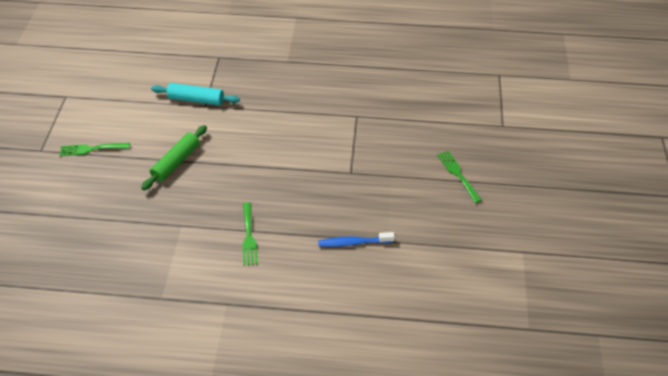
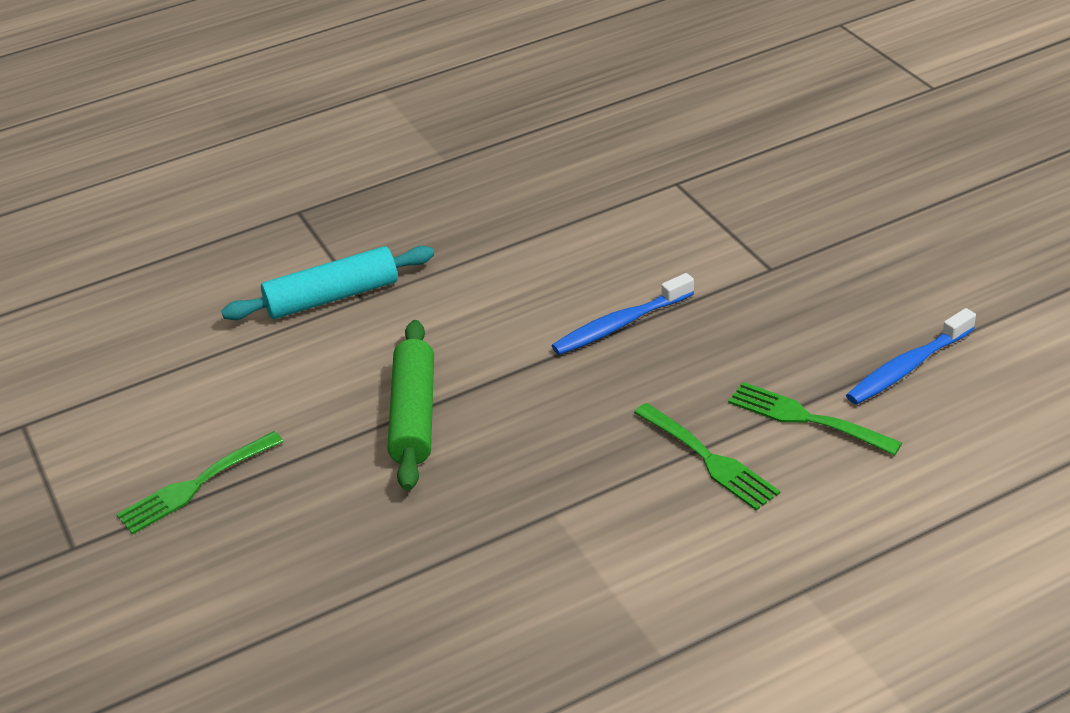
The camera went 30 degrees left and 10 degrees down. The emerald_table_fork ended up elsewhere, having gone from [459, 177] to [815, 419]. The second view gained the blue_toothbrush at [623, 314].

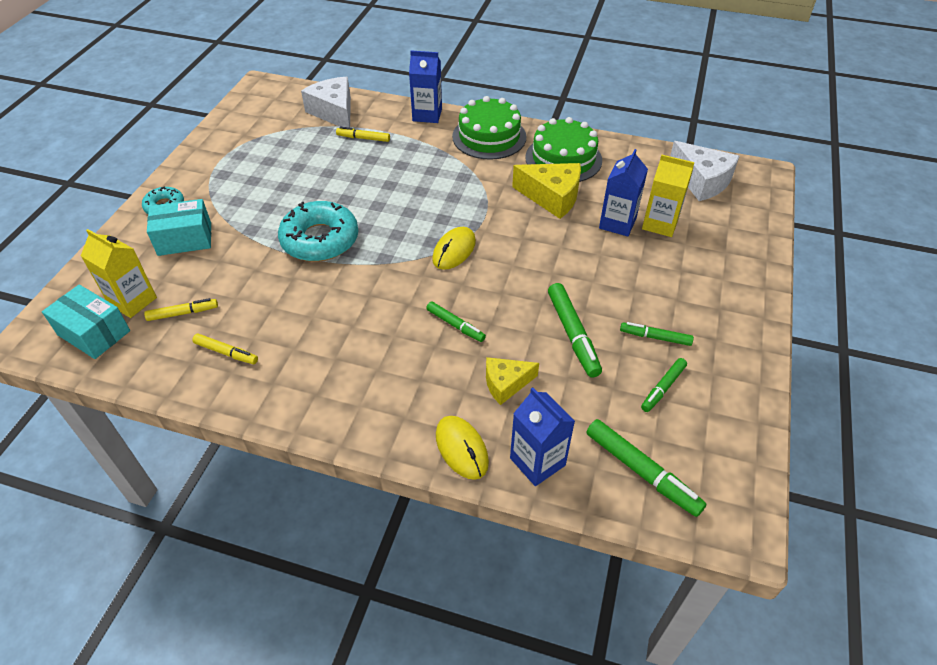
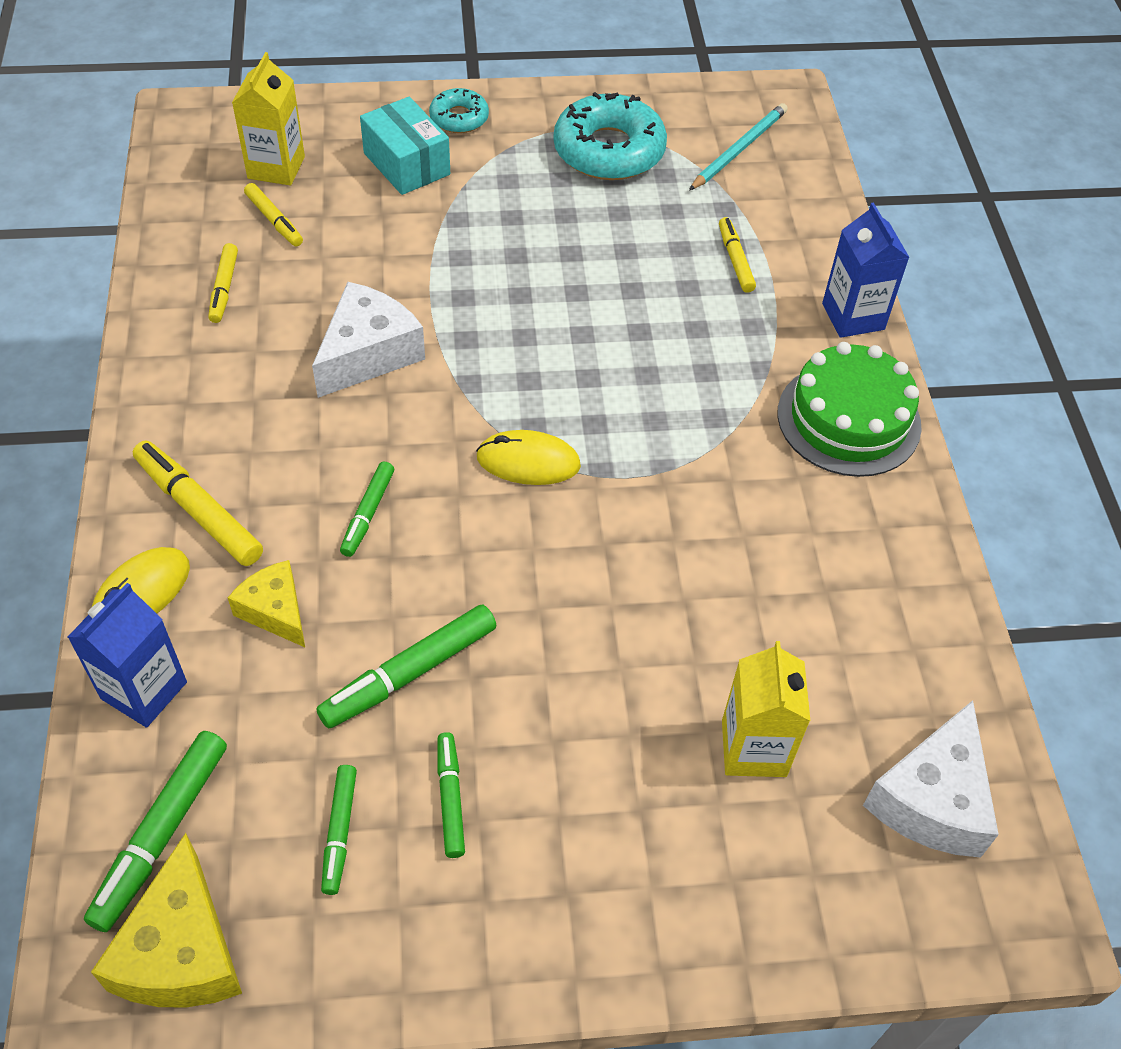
The camera went 65 degrees right and 5 degrees up. The pure_white_cheese_wedge ended up elsewhere, having gone from [326, 102] to [368, 340]. The second view lost the emerald_cake at [563, 149]. The second view lost the blue_carton at [623, 193]. The yellow_cheese_wedge ended up elsewhere, having gone from [546, 191] to [166, 920]. The turquoise_doughnut ended up elsewhere, having gone from [318, 231] to [610, 136]. The second view lost the turquoise_package at [86, 322]. The emerald_marker at [664, 385] ended up facing another way, 105 degrees counterclockwise from before. The second view gained the turquoise_pencil at [738, 147]. The second view gained the yellow_marker at [198, 503].

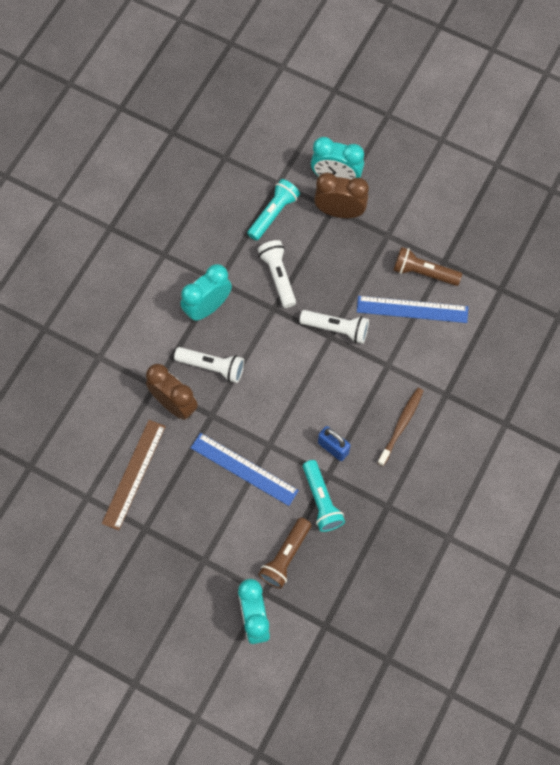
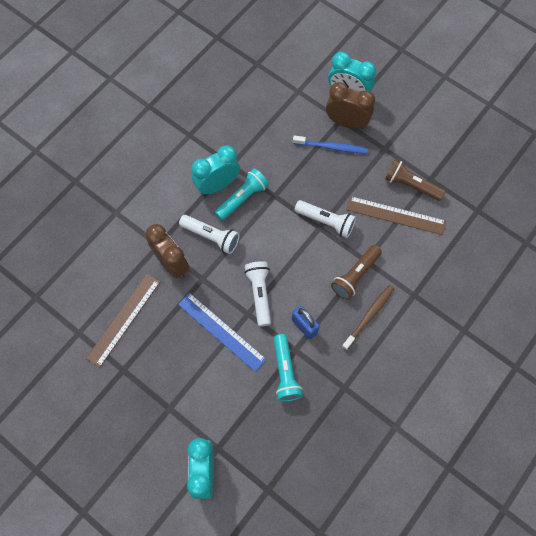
The camera went 10 degrees right and 0 degrees up. The turquoise_flashlight ended up elsewhere, having gone from [273, 210] to [242, 194]. The pure_white_flashlight ended up elsewhere, having gone from [277, 274] to [257, 294]. What was the blue_measuring_stick at [412, 309] turned into the dark_brown_measuring_stick at [396, 215]. The dark_brown_flashlight ended up elsewhere, having gone from [284, 553] to [356, 272]. The second view gained the blue_toothbrush at [330, 144].

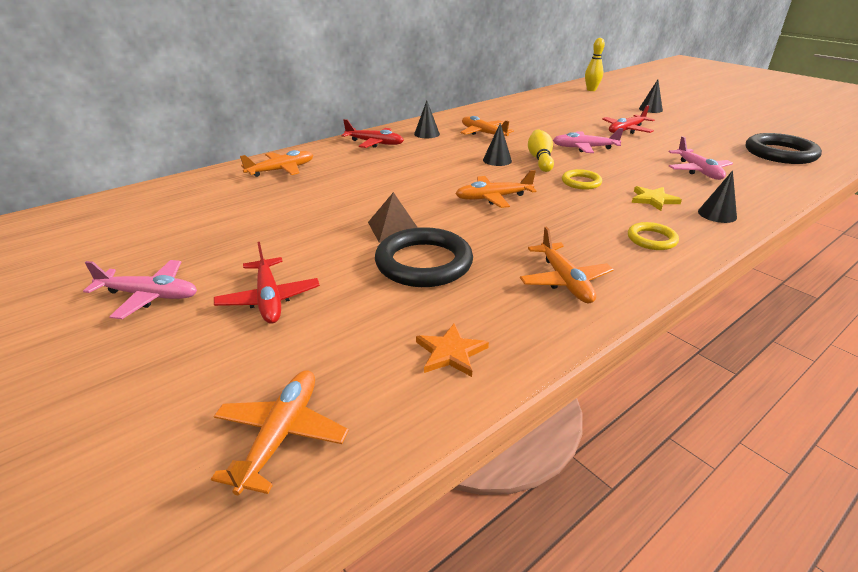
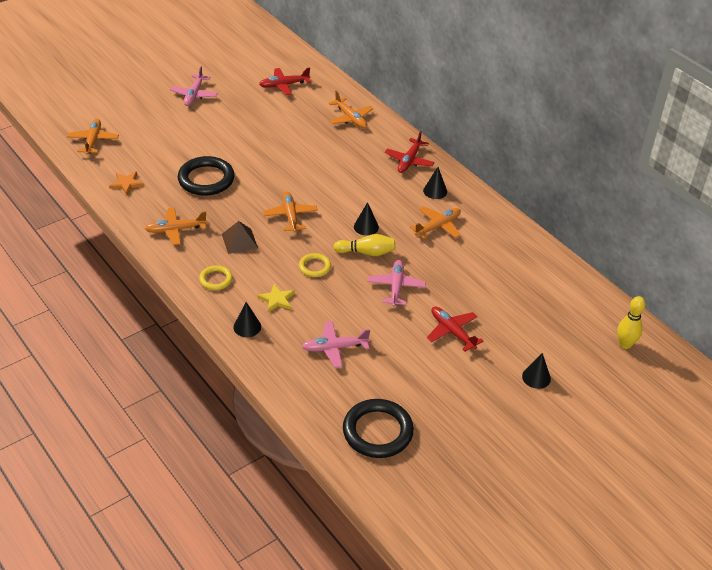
The camera went 90 degrees right and 10 degrees up. The dark_brown_solid_pyramid ended up elsewhere, having gone from [393, 217] to [240, 237]. The scarlet_aeroplane ended up elsewhere, having gone from [267, 283] to [285, 81]. The orange_aeroplane at [280, 432] ended up facing another way, 105 degrees counterclockwise from before.

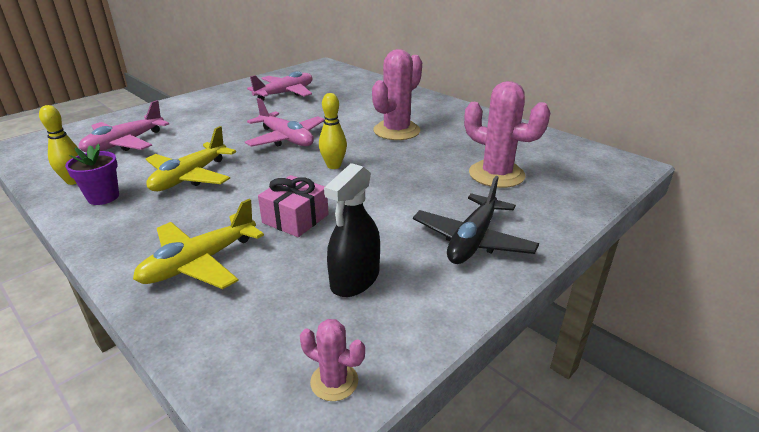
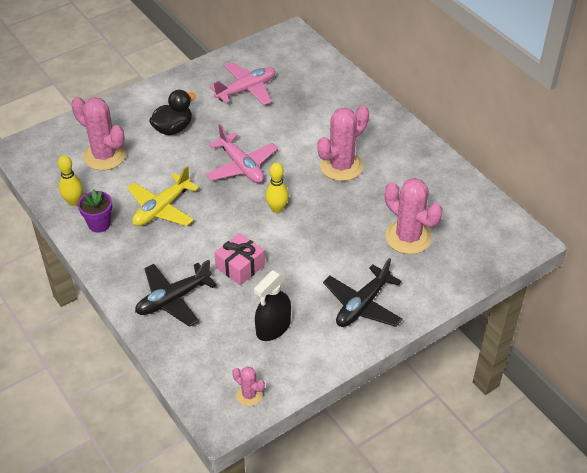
The camera went 10 degrees right and 15 degrees up. Where the rosy_aeroplane stood at [124, 126], the rosy_cactus came to stand at [98, 133]. What was the yellow_aeroplane at [198, 244] turned into the ebony_aeroplane at [176, 293]. The second view gained the ebony_toy_duck at [172, 112].

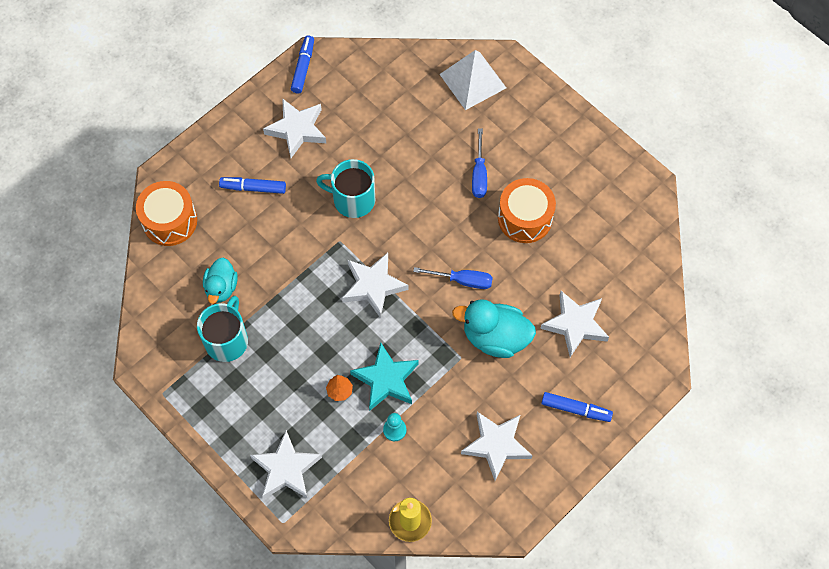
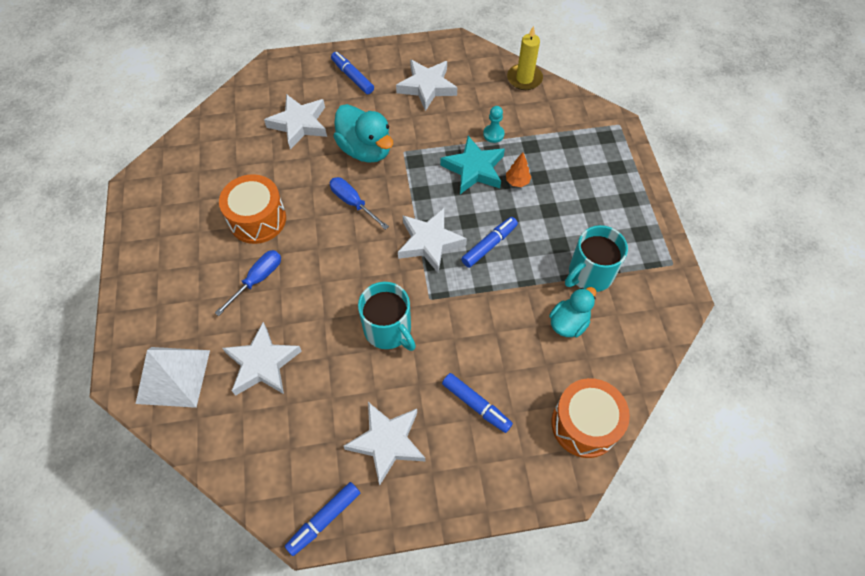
The camera went 145 degrees left and 5 degrees down. The pure_white_star ended up elsewhere, having gone from [286, 464] to [262, 359]. The second view gained the blue_marker at [489, 242].

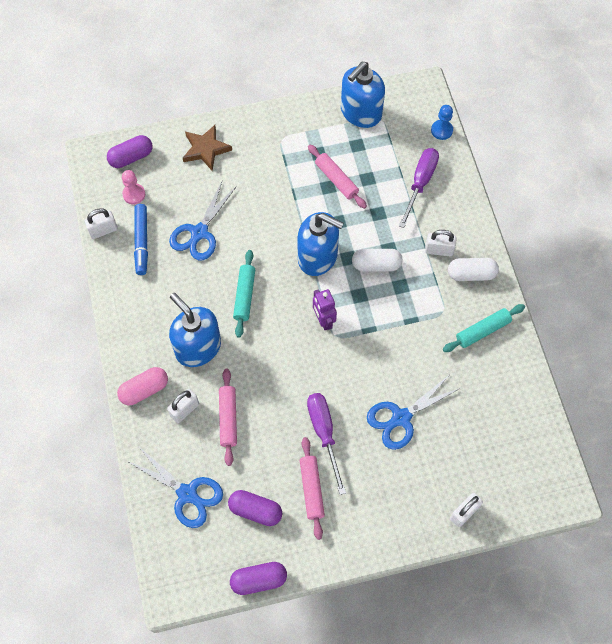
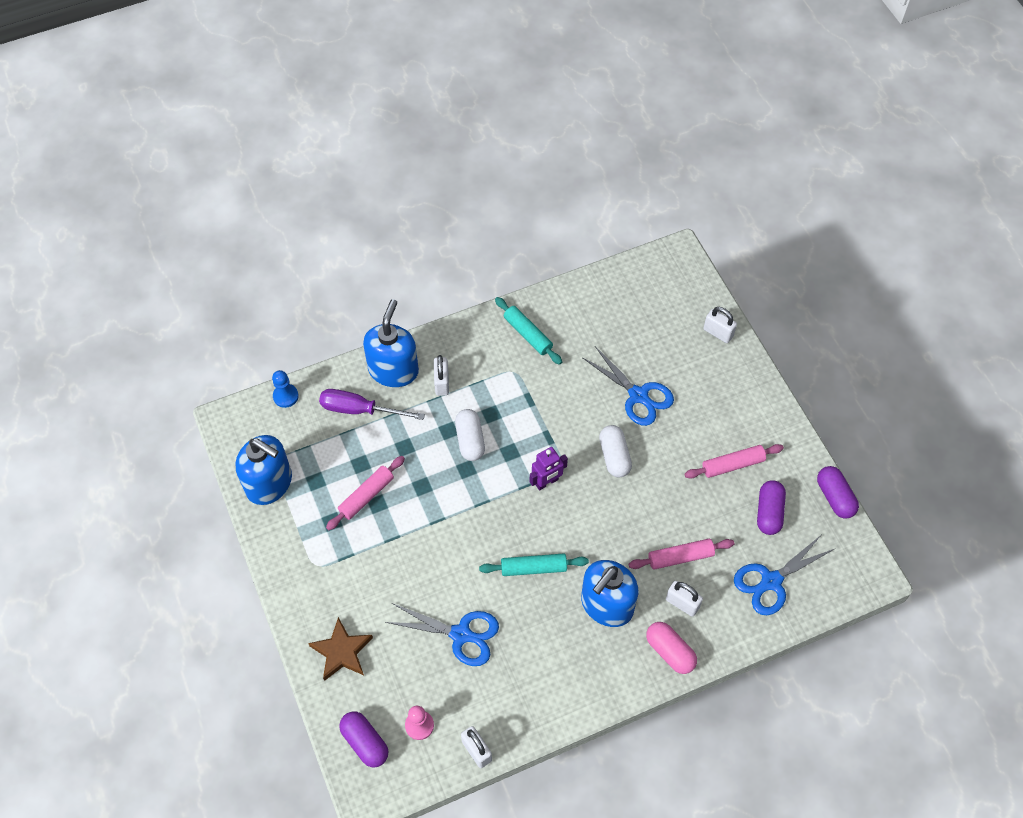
The camera went 100 degrees left and 5 degrees down. The second view lost the blue_marker at [141, 239]. The blue_soap_pump ended up elsewhere, having gone from [320, 244] to [391, 343]. The pure_white_pill_shape ended up elsewhere, having gone from [473, 269] to [615, 451]. The second view lost the royal_purple_flat_screwdriver at [326, 444]. The blue_pair_of_scissors at [175, 487] ended up facing another way, 150 degrees counterclockwise from before.

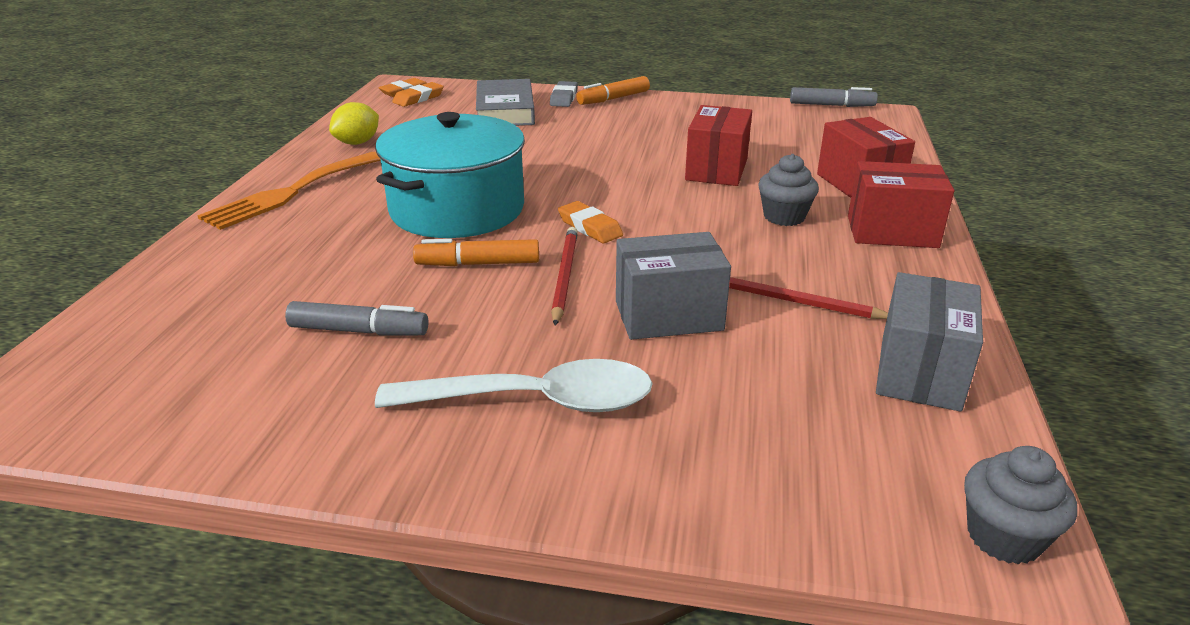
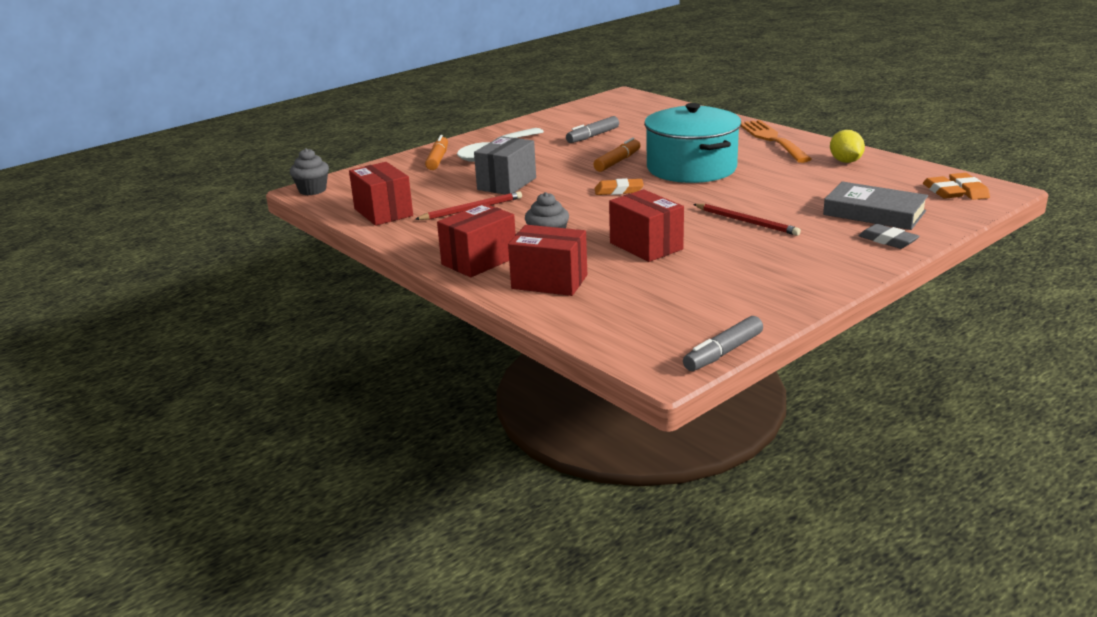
The camera went 130 degrees right and 5 degrees down. The orange_marker ended up elsewhere, having gone from [613, 90] to [436, 152]. The scarlet_pencil ended up elsewhere, having gone from [564, 276] to [747, 220]. What was the ash-grey_package at [929, 341] turned into the scarlet_package at [381, 194].

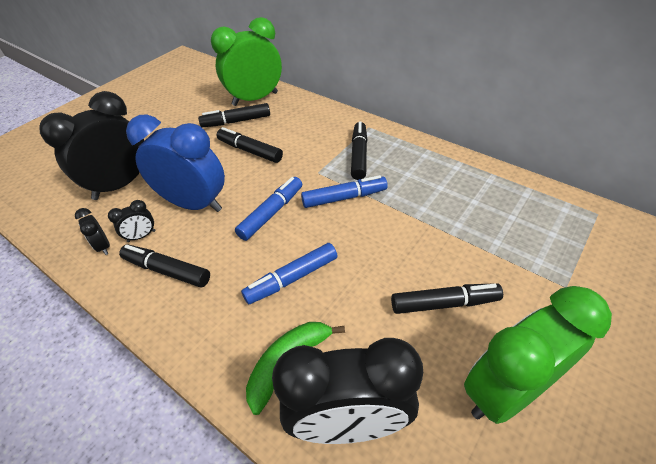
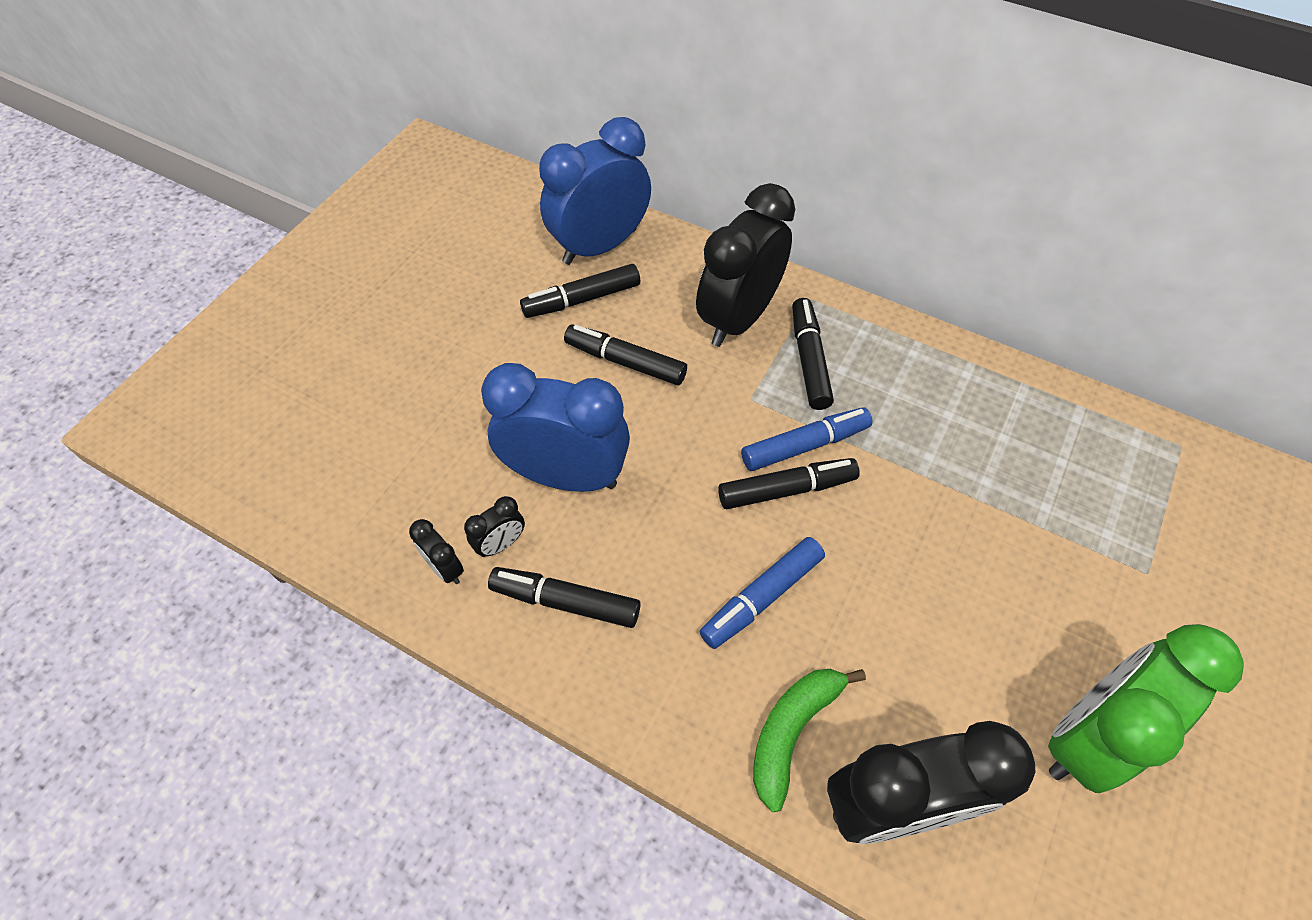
The camera went 10 degrees left and 10 degrees up. What was the emerald_bedside_clock at [246, 61] turned into the blue_bedside_clock at [595, 191]. The ebony_bedside_clock ended up elsewhere, having gone from [92, 145] to [745, 265]. The second view lost the blue_marker at [268, 209]. The ebony_marker ended up elsewhere, having gone from [447, 298] to [789, 483].

